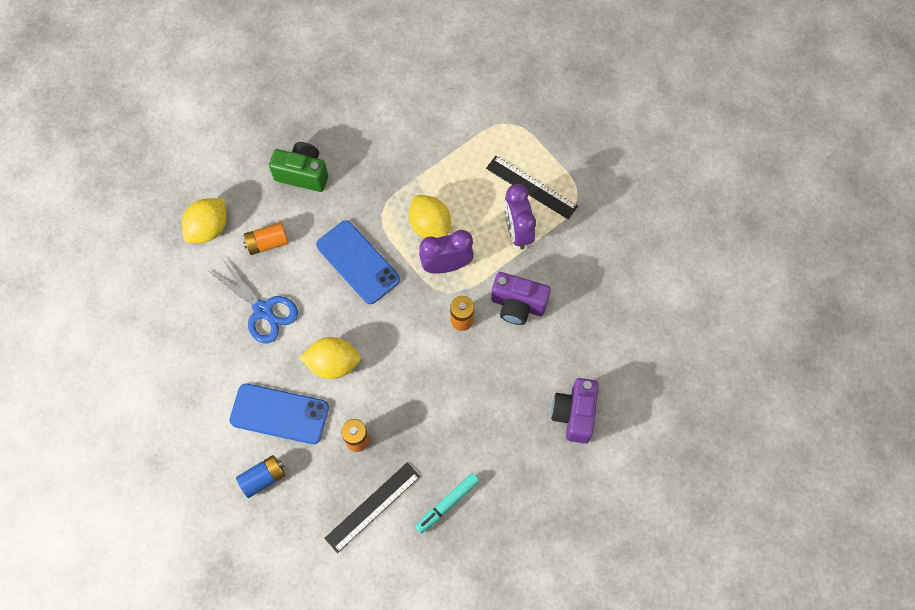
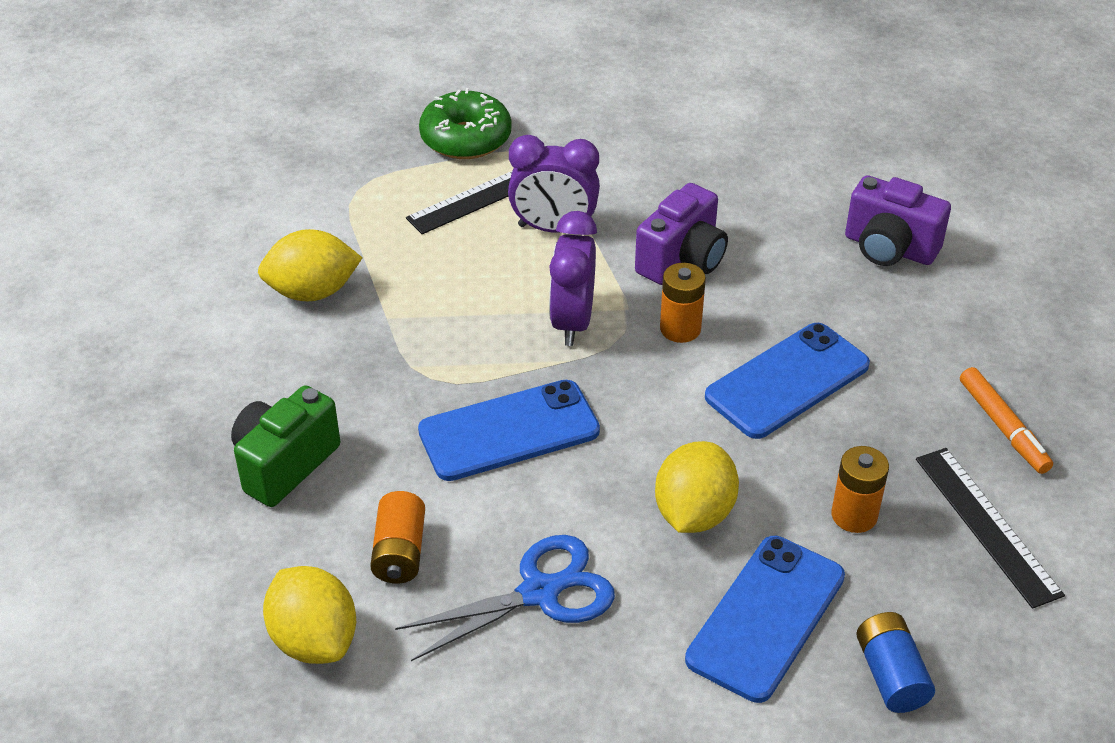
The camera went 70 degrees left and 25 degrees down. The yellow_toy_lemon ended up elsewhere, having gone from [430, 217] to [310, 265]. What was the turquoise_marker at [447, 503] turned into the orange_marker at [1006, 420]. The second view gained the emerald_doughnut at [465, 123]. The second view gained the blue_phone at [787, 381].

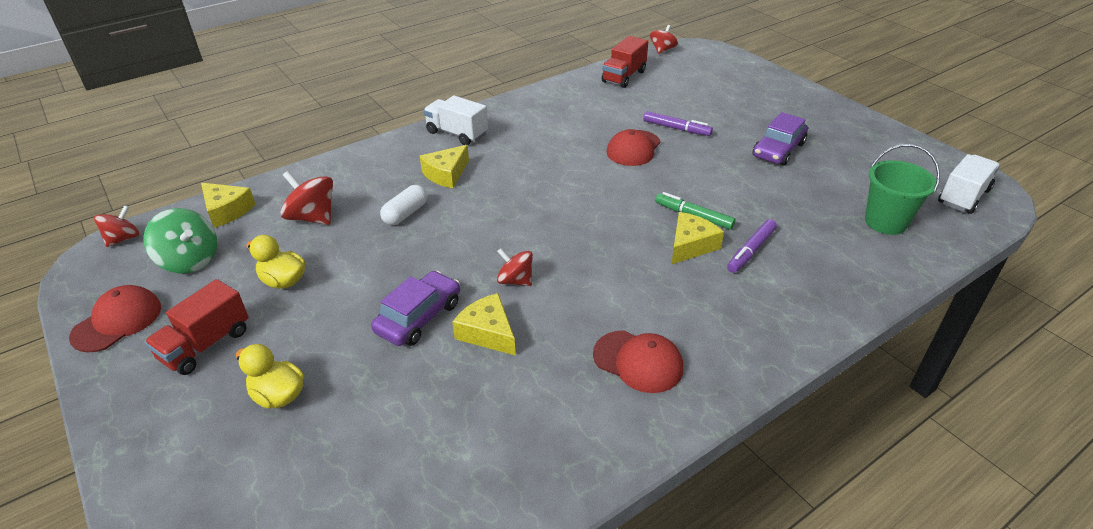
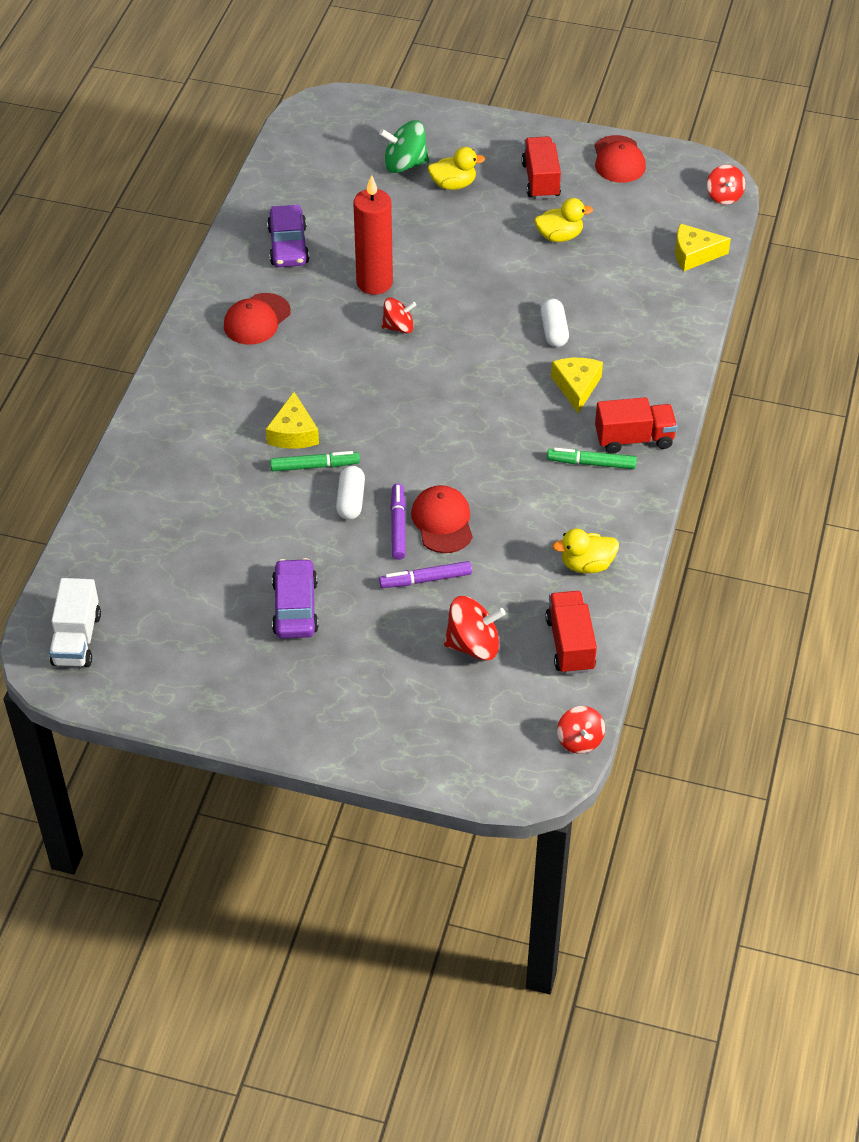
The camera went 140 degrees right and 10 degrees up. What was the pure_white_truck at [455, 120] turned into the scarlet_truck at [636, 425]. The second view lost the emerald_pail at [902, 189]. The scarlet_whirligig ended up elsewhere, having gone from [306, 198] to [475, 628]. The emerald_whirligig ended up elsewhere, having gone from [180, 240] to [404, 146]. The royal_purple_marker ended up elsewhere, having gone from [752, 246] to [398, 521]. The royal_purple_toy_car ended up elsewhere, having gone from [415, 308] to [288, 236]. Where the yellow_cheese_wedge stood at [484, 324], the scarlet_pillar_candle came to stand at [373, 235]. The scarlet_baseball_cap at [638, 361] ended up facing another way, 45 degrees counterclockwise from before. The second view gained the emerald_marker at [592, 458]. The second view gained the pure_white_pill_shape at [350, 493]. The second view gained the yellow_toy_duck at [586, 551].

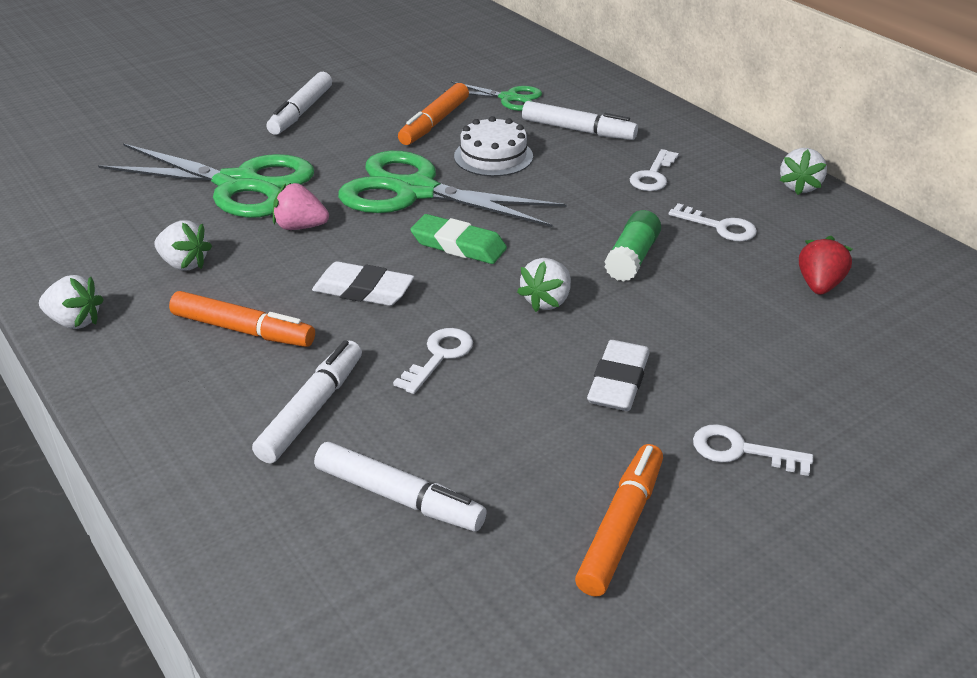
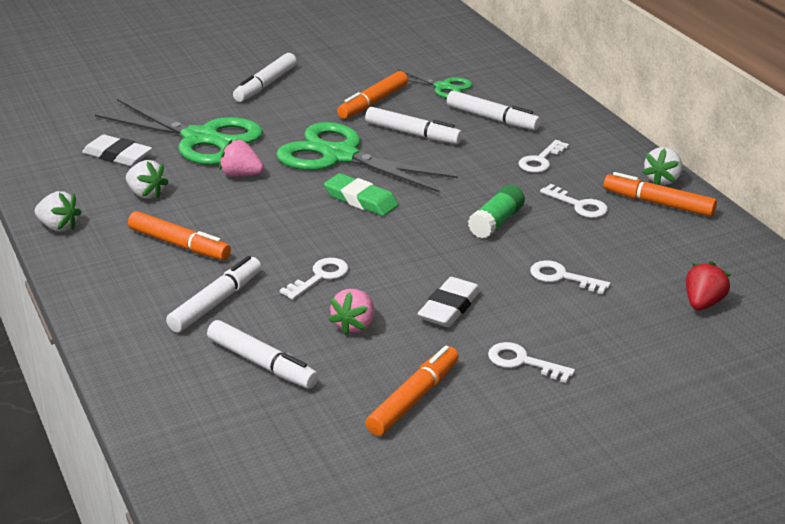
The camera went 10 degrees right and 5 degrees down. Where the pure_white_cake stood at [493, 146], the pure_white_marker came to stand at [414, 125]. The scarlet_toy_strawberry ended up elsewhere, having gone from [826, 265] to [708, 285]. The second view lost the pure_white_toy_strawberry at [544, 285]. The pure_white_gum_eraser ended up elsewhere, having gone from [363, 284] to [117, 150]. The second view gained the orange_marker at [660, 194]. The second view gained the pure_white_door_key at [570, 277]. The second view gained the rosy_toy_strawberry at [351, 312].

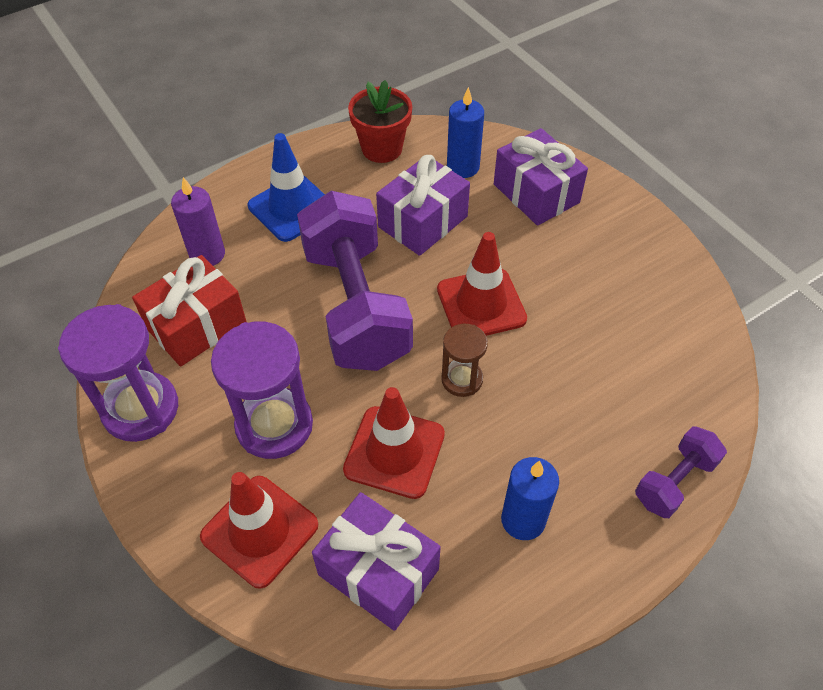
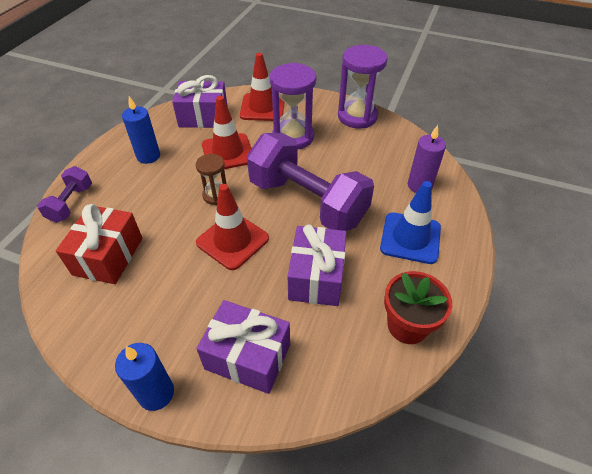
The camera went 145 degrees right and 5 degrees down. The blue_pillar_candle ended up elsewhere, having gone from [465, 132] to [144, 377]. The scarlet_gift ended up elsewhere, having gone from [189, 311] to [99, 244].

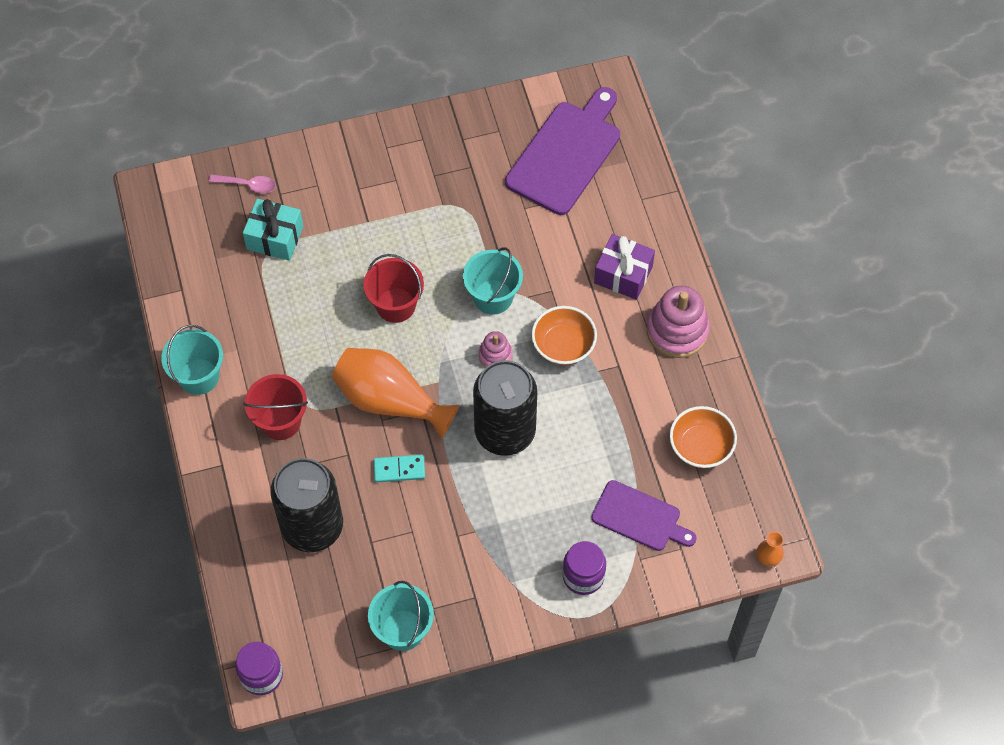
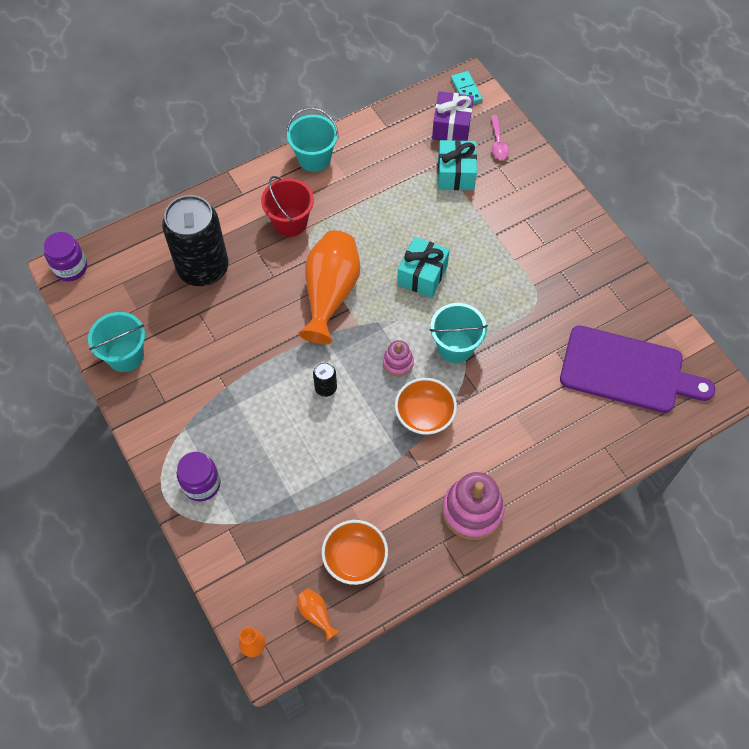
The camera went 75 degrees right and 0 degrees up. The royal_purple_gift ended up elsewhere, having gone from [624, 267] to [453, 116]. Where the scarlet_pail stood at [394, 288], the turquoise_gift came to stand at [423, 267]. The size of the ebony_soda_can at [505, 408] changed by a factor of 0.40. The turquoise_domino_piece ended up elsewhere, having gone from [399, 469] to [466, 87]. The second view lost the royal_purple_bread_board at [644, 515]. The second view gained the orange_tall_vase at [318, 614].

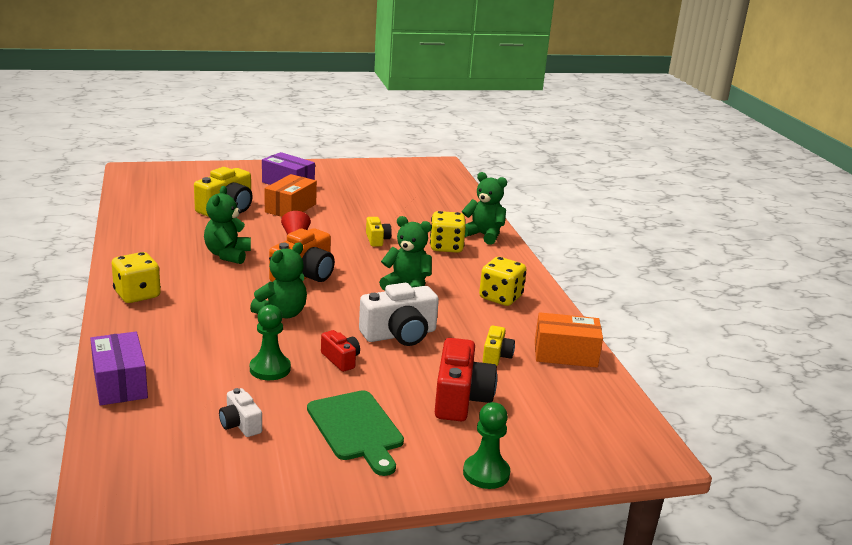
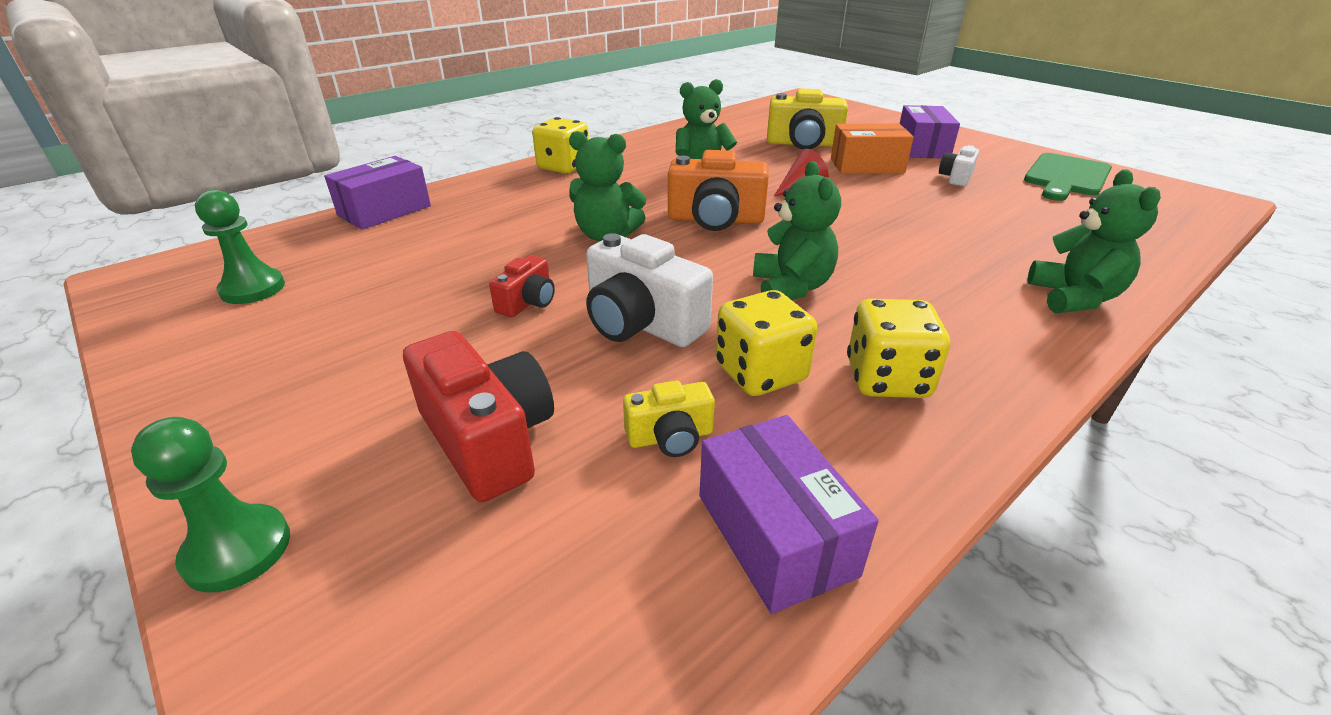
The camera went 65 degrees right and 10 degrees up. The yellow_die ended up elsewhere, having gone from [448, 232] to [766, 343]. The second view lost the yellow_compact_camera at [379, 232]. The emerald_chess_pawn ended up elsewhere, having gone from [270, 342] to [240, 247]. What was the orange_package at [569, 340] turned into the royal_purple_package at [789, 514]. The scarlet_compact_camera at [466, 379] ended up facing another way, 105 degrees counterclockwise from before. The pure_white_compact_camera ended up elsewhere, having gone from [240, 412] to [959, 165]. The emerald_bread_board ended up elsewhere, having gone from [355, 433] to [1068, 177].

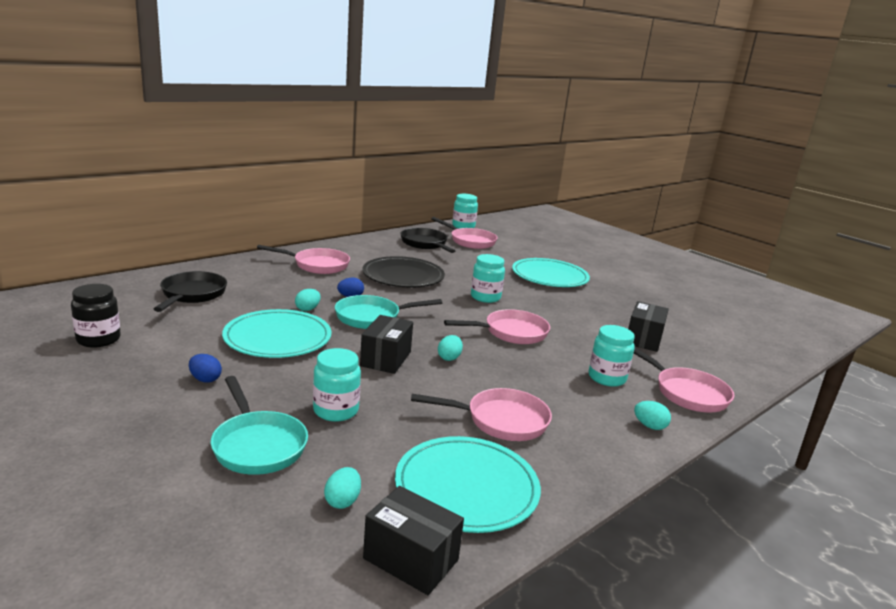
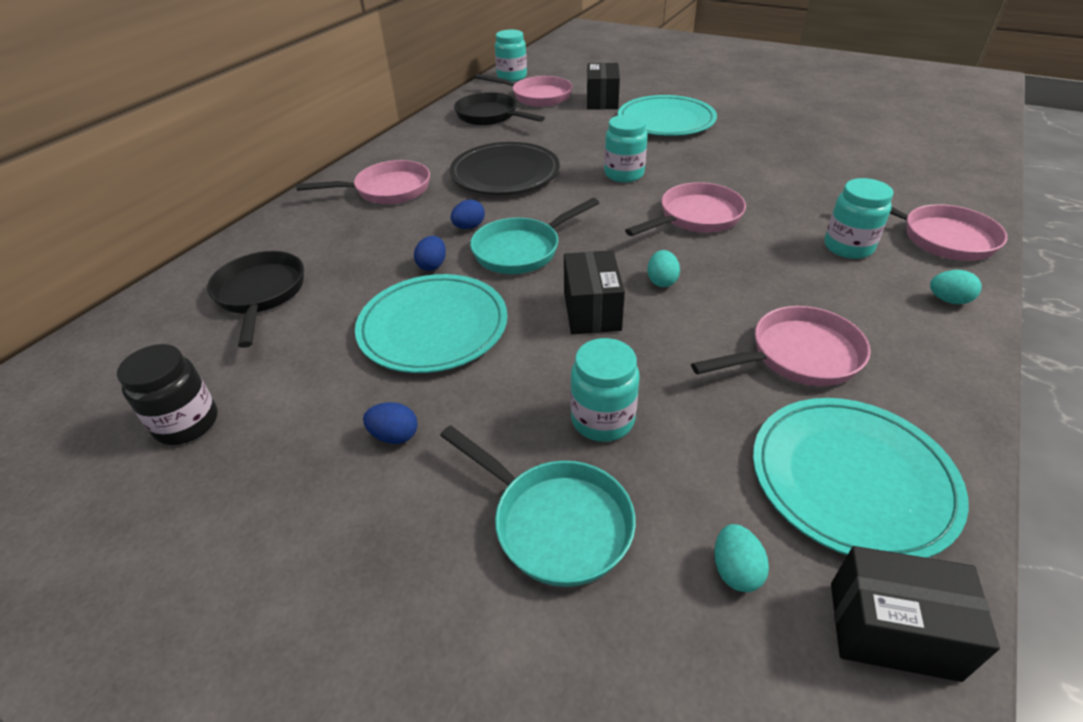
The camera went 15 degrees left and 20 degrees up. What was the turquoise_egg at [307, 300] turned into the blue_egg at [430, 253]. The ebony_package ended up elsewhere, having gone from [648, 326] to [603, 86].

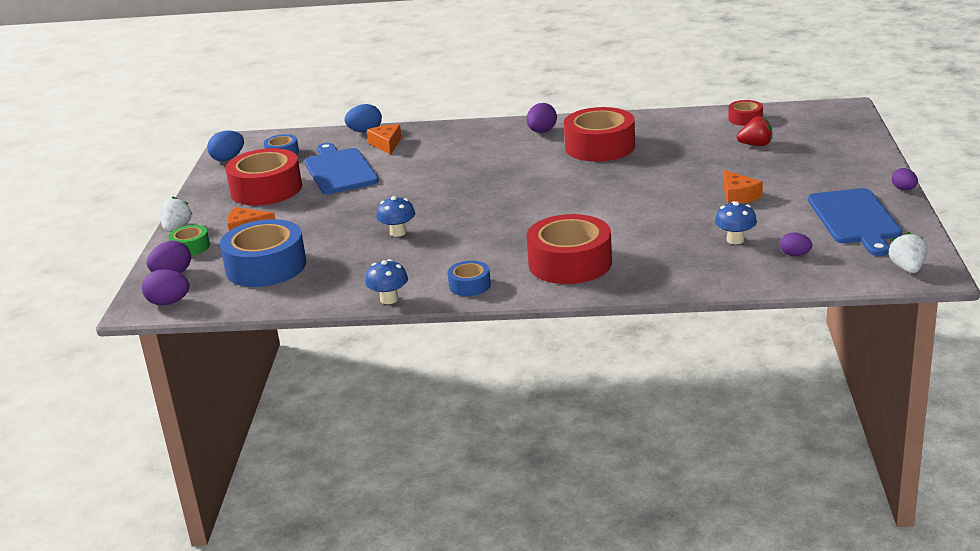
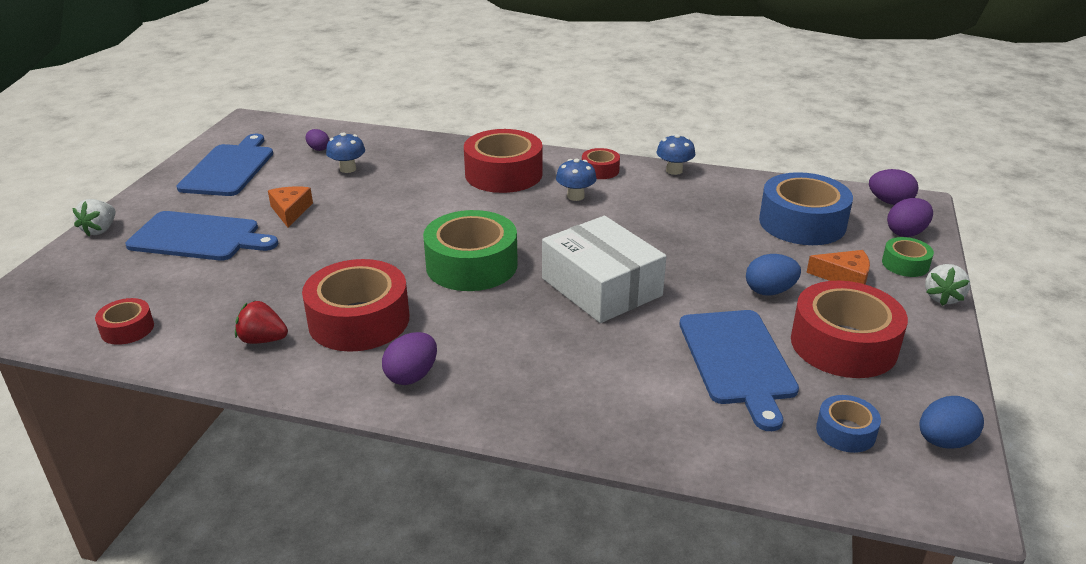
The camera went 170 degrees left and 5 degrees up. The blue_egg ended up elsewhere, having gone from [363, 118] to [773, 275]. The scarlet_toy_strawberry ended up elsewhere, having gone from [754, 131] to [261, 322]. The second view lost the orange_cheese_wedge at [384, 139]. The second view lost the royal_purple_egg at [905, 179]. The blue_fungus ended up elsewhere, having gone from [395, 216] to [576, 179]. The pure_white_toy_strawberry ended up elsewhere, having gone from [908, 252] to [94, 217]. What was the blue_sticky_tape at [469, 278] turned into the scarlet_sticky_tape at [601, 163]. The second view gained the emerald_sticky_tape at [470, 250]. The second view gained the blue_bread_board at [201, 236]. The second view gained the pure_white_package at [604, 269].

